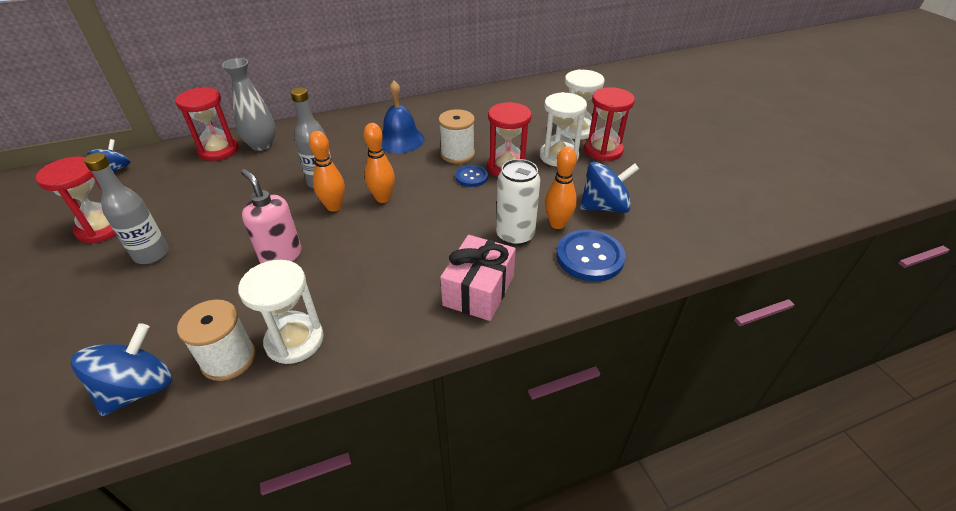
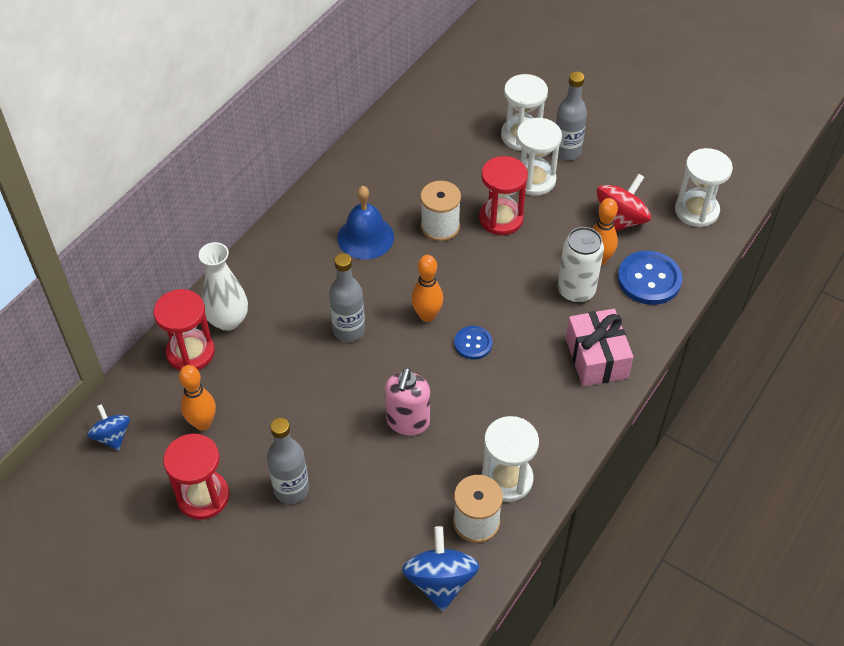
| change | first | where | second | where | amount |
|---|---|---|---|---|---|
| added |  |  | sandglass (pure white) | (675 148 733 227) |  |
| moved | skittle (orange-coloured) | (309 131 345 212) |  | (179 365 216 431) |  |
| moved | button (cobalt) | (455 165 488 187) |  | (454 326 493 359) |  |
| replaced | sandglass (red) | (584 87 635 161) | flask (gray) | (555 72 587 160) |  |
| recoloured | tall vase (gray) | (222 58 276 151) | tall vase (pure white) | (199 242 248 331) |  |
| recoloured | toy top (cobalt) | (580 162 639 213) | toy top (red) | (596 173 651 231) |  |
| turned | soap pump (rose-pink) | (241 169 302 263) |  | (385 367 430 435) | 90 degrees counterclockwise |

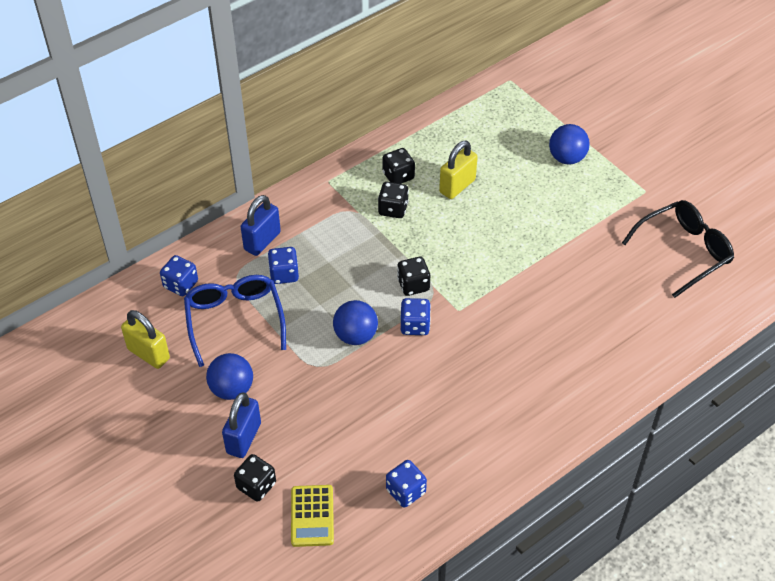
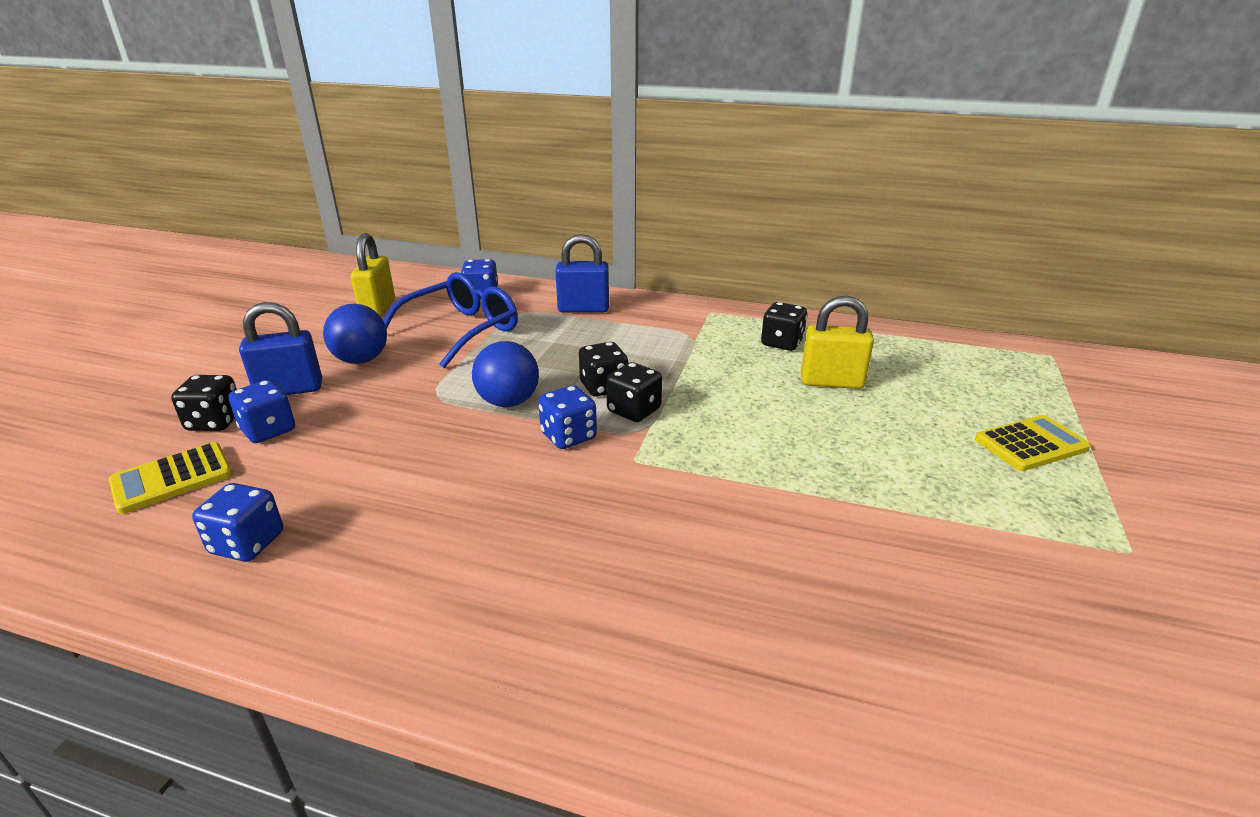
| change | first | where | second | where | amount |
|---|---|---|---|---|---|
| removed | eyeglasses (black) | (622 200 734 298) |  |  |  |
| moved | game die (cobalt) | (268 247 299 284) |  | (229 380 295 443) |  |
| moved | game die (black) | (378 182 409 218) |  | (579 342 628 397) |  |
| replaced | ball (cobalt) | (549 124 590 164) | calculator (yellow) | (975 415 1091 471) |  |

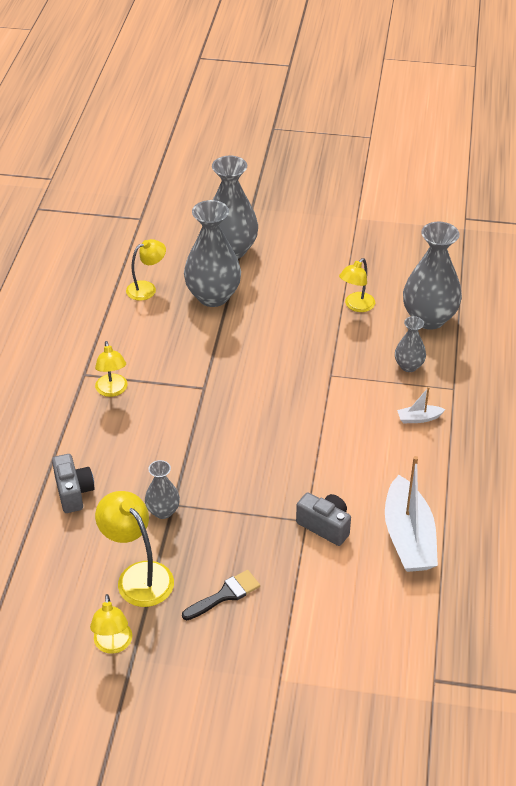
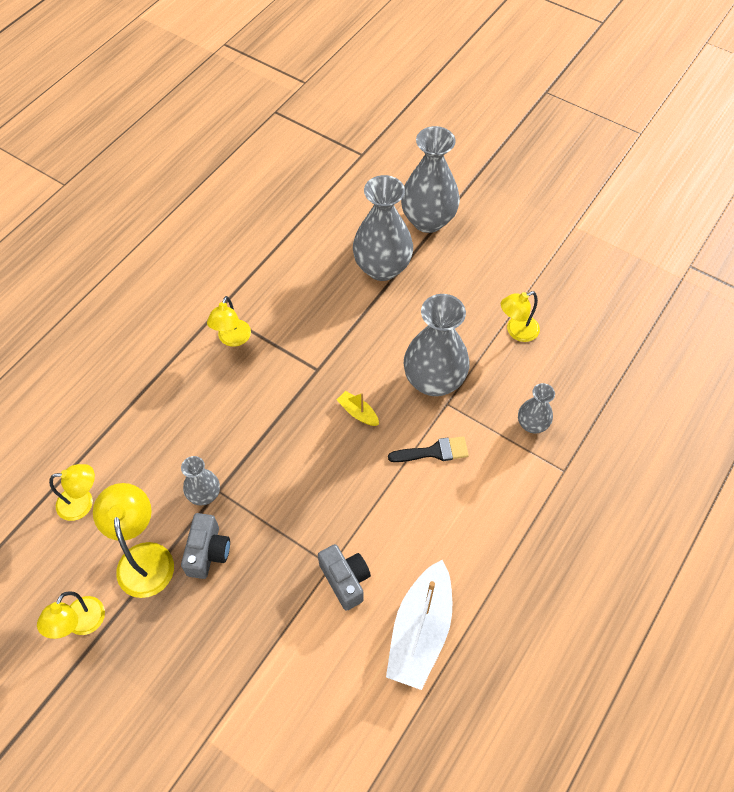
| change | first | where | second | where | amount |
|---|---|---|---|---|---|
| removed | toy boat (pure white) | (397 387 446 423) |  |  |  |
| added |  |  | toy boat (yellow) | (337 391 379 426) |  |
| moved | camera (gray) | (52 454 95 513) |  | (181 513 230 579) |  |
| moved | lamp (yellow) | (126 239 166 301) |  | (49 464 95 521) |  |
| moved | paintbrush (black) | (182 570 260 620) |  | (388 436 469 462) |  |
| moved | tall vase (gray) | (403 222 462 330) |  | (404 294 470 396) |  |

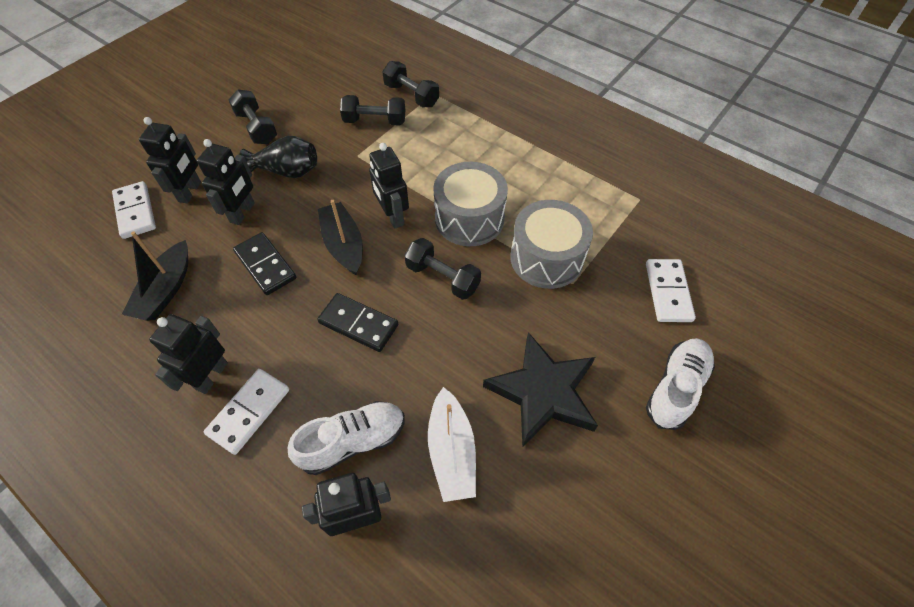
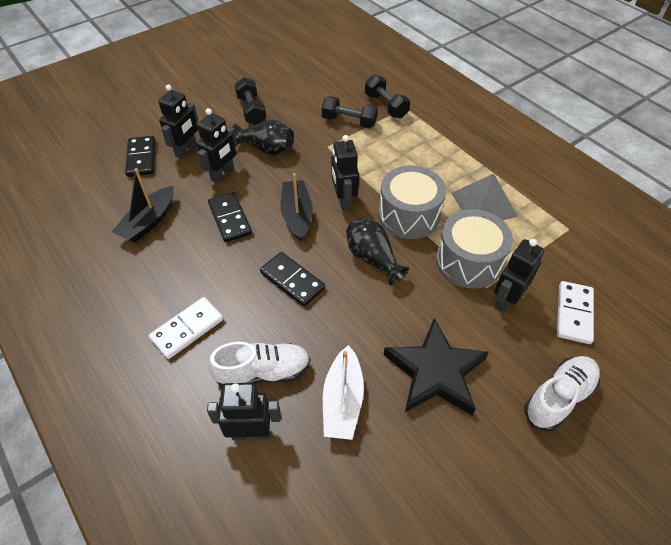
| change | first | where | second | where | amount |
|---|---|---|---|---|---|
| added |  |  | pyramid (gray) | (451 173 518 220) |  |
| moved | robot figure (black) | (149 314 228 394) |  | (494 239 545 313) |  |
| replaced | dumbbell (black) | (404 238 481 300) | tall vase (black) | (346 217 409 285) |  |
| recoloured | domino tile (pure white) | (112 181 156 239) | domino tile (black) | (125 136 155 177) |  |

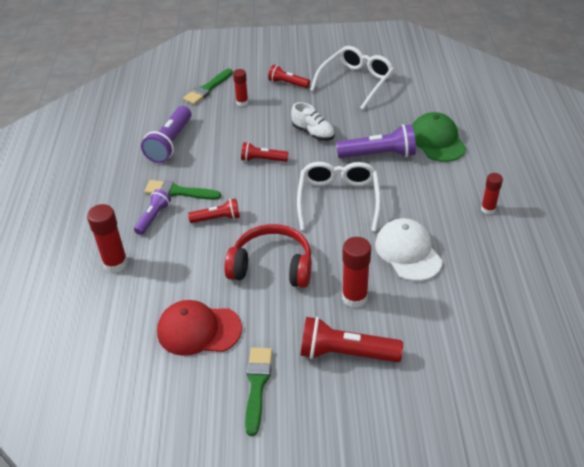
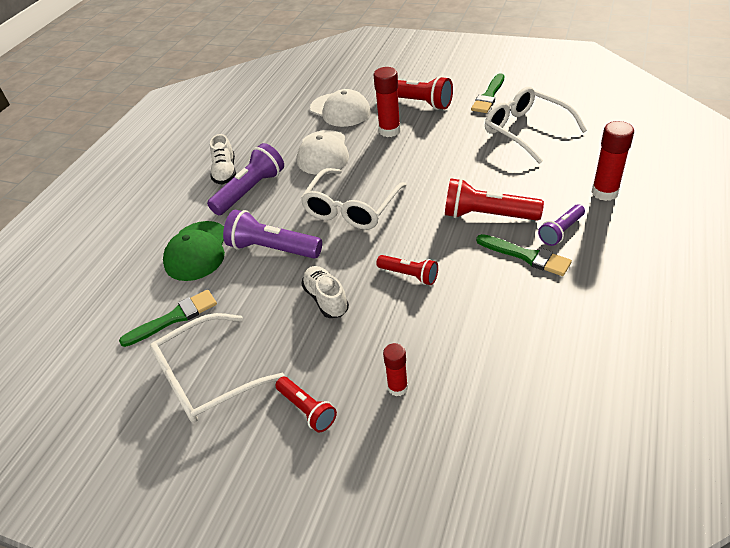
| change | first | where | second | where | amount |
|---|---|---|---|---|---|
| removed | headset (red) | (224 224 312 288) |  |  |  |
| added |  |  | peaked cap (pure white) | (310 89 371 127) |  |
| moved | flashlight (purple) | (141 106 191 163) |  | (207 143 284 215) |  |
| moved | paintbrush (emerald) | (183 68 233 104) |  | (119 290 217 347) |  |
| replaced | peaked cap (red) | (157 300 242 356) | eyeglasses (pure white) | (485 87 587 164) |  |
| replaced | glue stick (red) | (481 173 503 214) | sneaker (pure white) | (210 134 236 184) |  |
| resized | flashlight (red) | (188 198 240 223) |  | (445 178 544 221) | x1.66 |

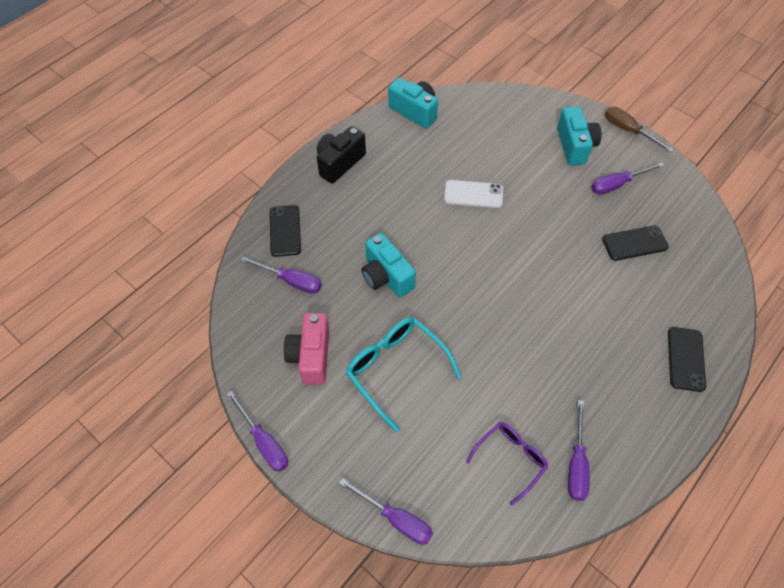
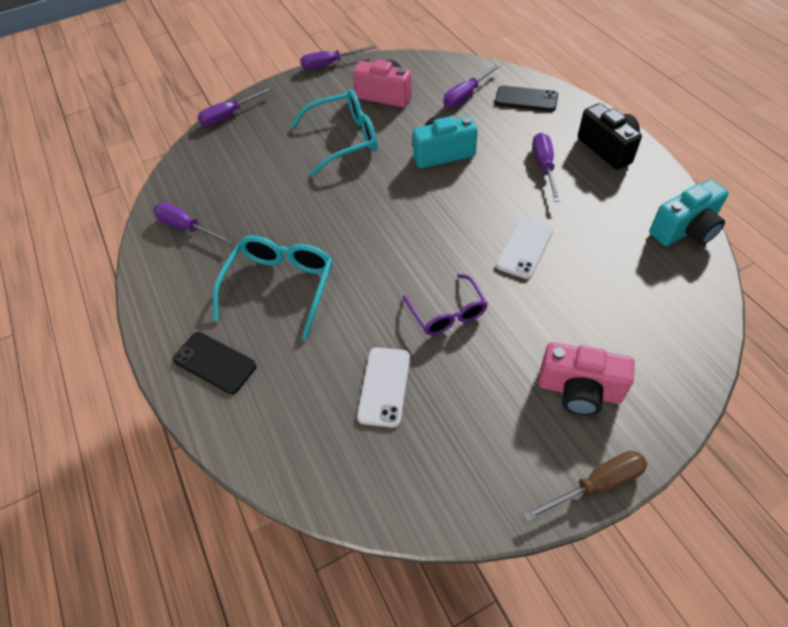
| change | first | where | second | where | amount |
|---|---|---|---|---|---|
| added |  |  | eyeglasses (turquoise) | (213 235 333 340) |  |
| moved | eyeglasses (purple) | (466 422 548 505) |  | (403 274 488 335) |  |
| moved | flat screwdriver (purple) | (591 162 664 195) |  | (532 133 560 202) |  |
| recoloured | camera (turquoise) | (557 106 601 165) | camera (rose-pink) | (539 342 635 416) |  |
| recoloured | phone (black) | (602 225 669 261) | phone (pure white) | (357 347 410 428) |  |

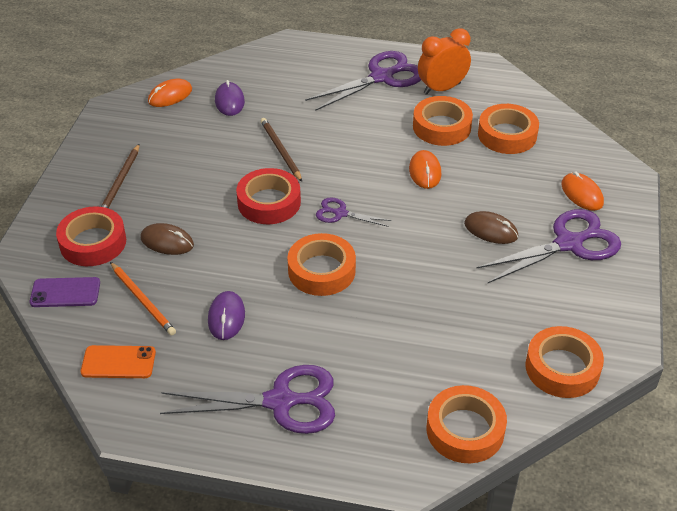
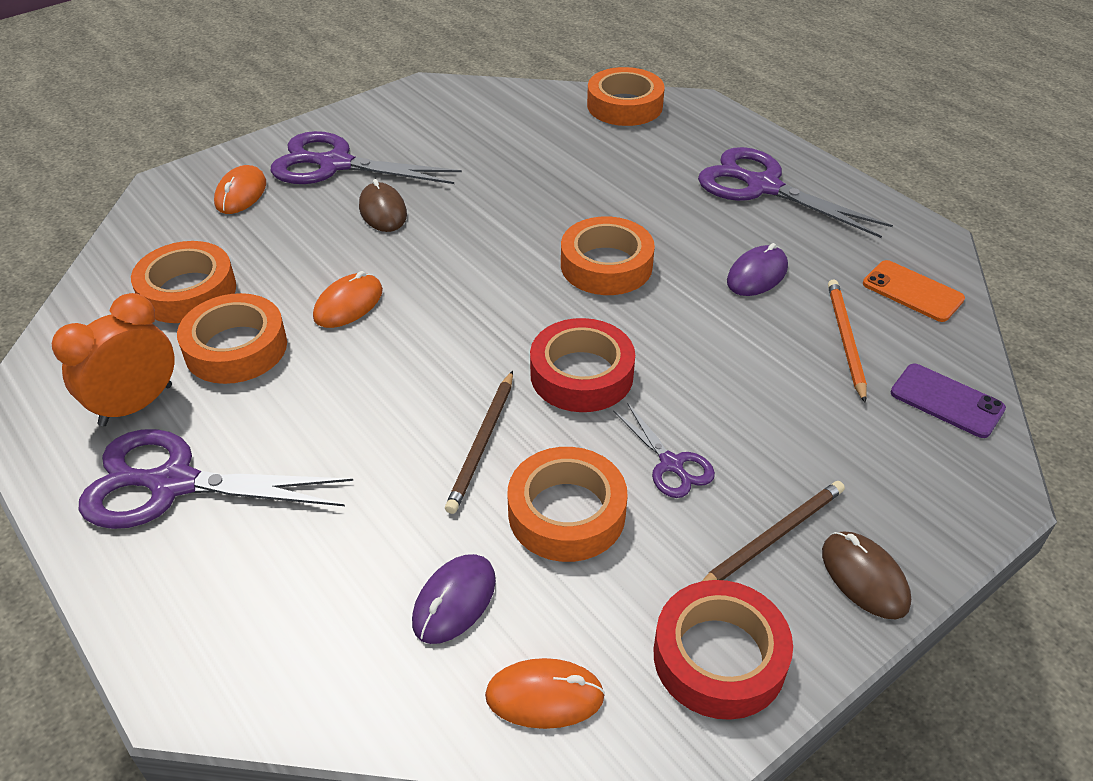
| change | first | where | second | where | amount |
|---|---|---|---|---|---|
| moved | sticky tape (red) | (56 207 126 266) |  | (654 580 793 720) |  |
| moved | PC mouse (dark brown) | (140 223 194 255) |  | (822 532 911 619) |  |
| moved | pair of scissors (purple) | (316 198 391 227) |  | (613 403 715 498) |  |
| moved | sticky tape (orange-coloured) | (525 326 604 398) |  | (507 447 628 562) |  |
| turned | clock (orange-coloured) | (418 28 471 95) |  | (52 293 174 426) | 120 degrees clockwise |

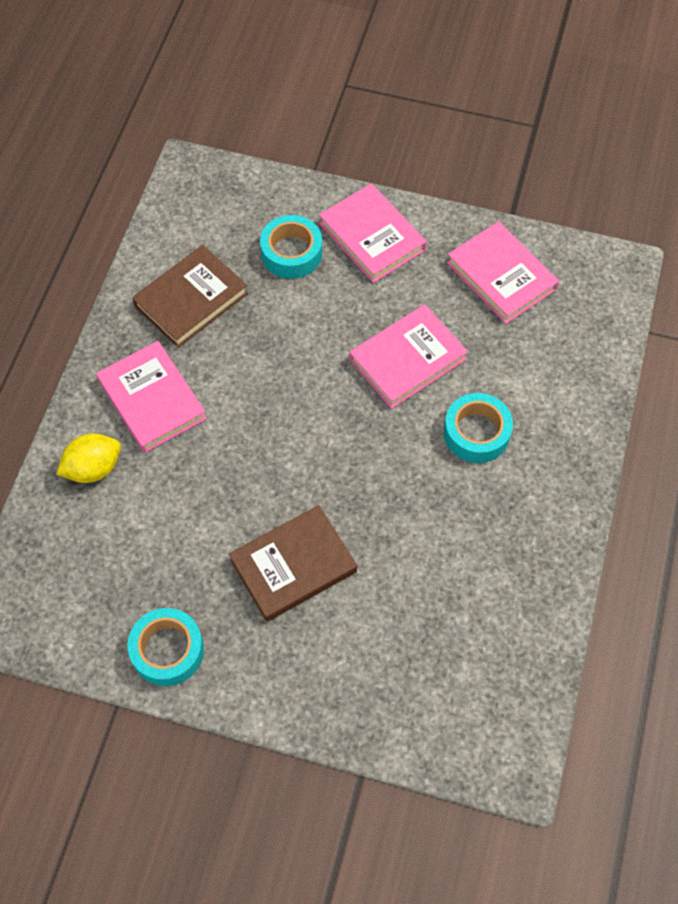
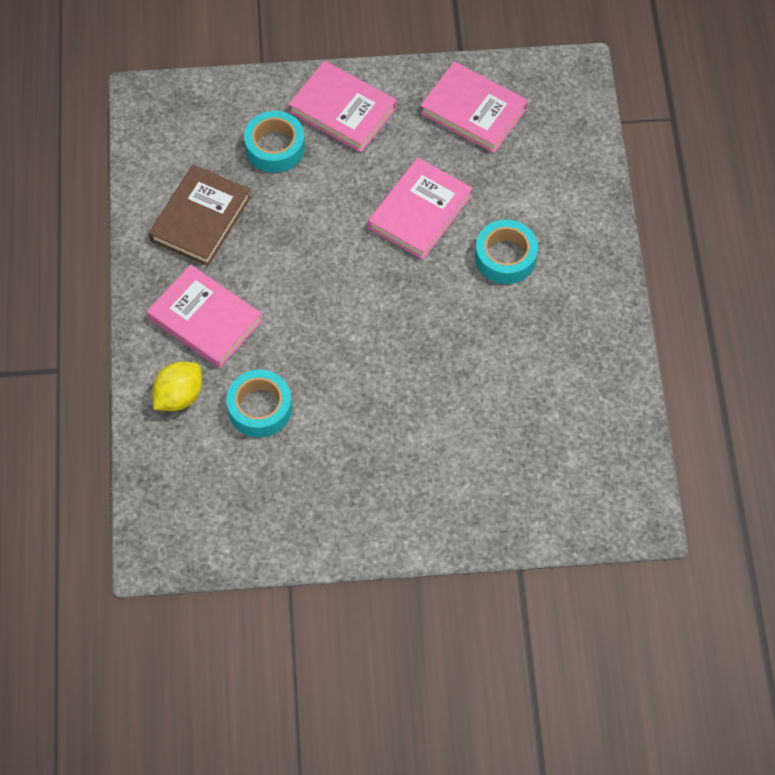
| change | first | where | second | where | amount |
|---|---|---|---|---|---|
| removed | book (dark brown) | (229 505 357 622) |  |  |  |
| moved | sticky tape (turquoise) | (127 608 204 686) |  | (226 369 292 438) |  |

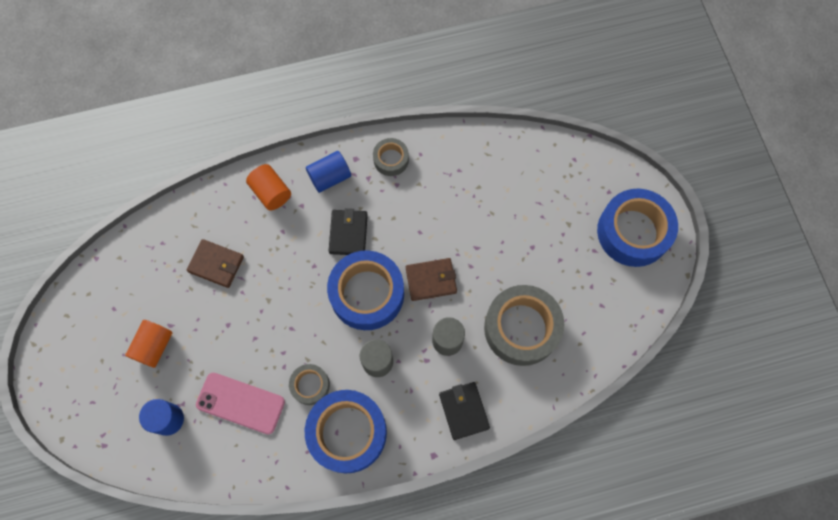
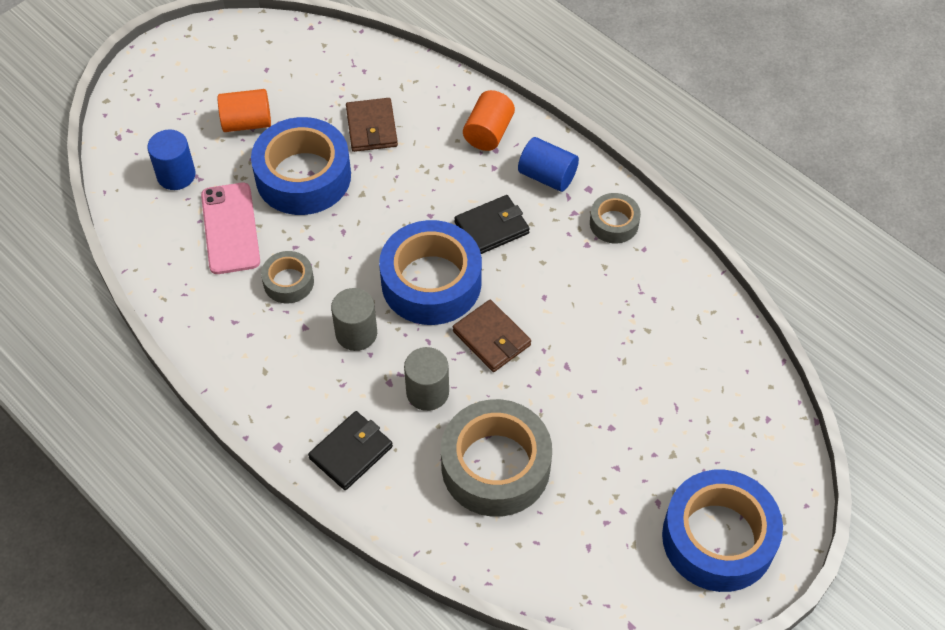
| change | first | where | second | where | amount |
|---|---|---|---|---|---|
| moved | sticky tape (cobalt) | (305 390 387 473) |  | (251 117 351 215) |  |

